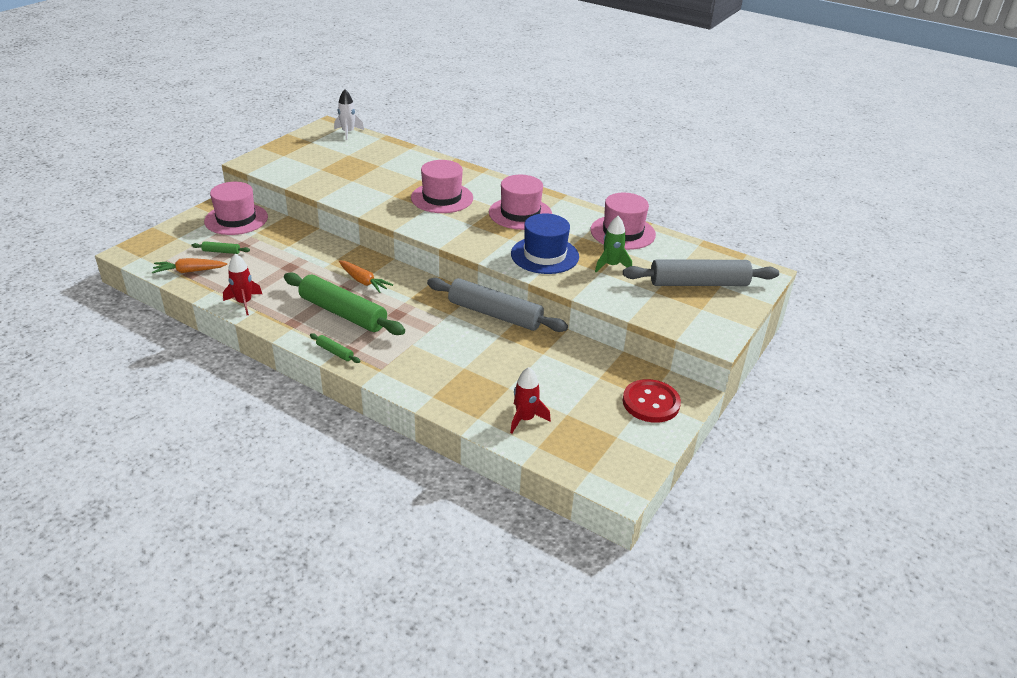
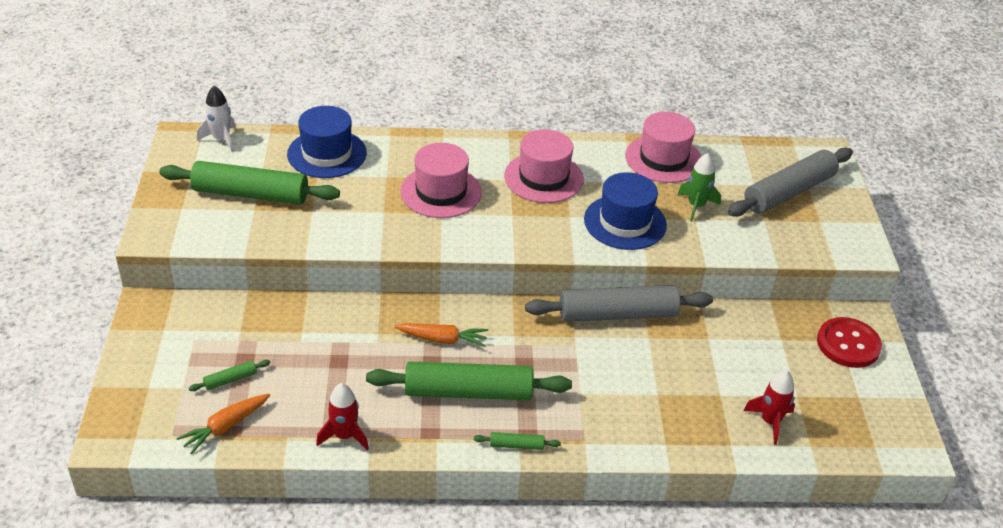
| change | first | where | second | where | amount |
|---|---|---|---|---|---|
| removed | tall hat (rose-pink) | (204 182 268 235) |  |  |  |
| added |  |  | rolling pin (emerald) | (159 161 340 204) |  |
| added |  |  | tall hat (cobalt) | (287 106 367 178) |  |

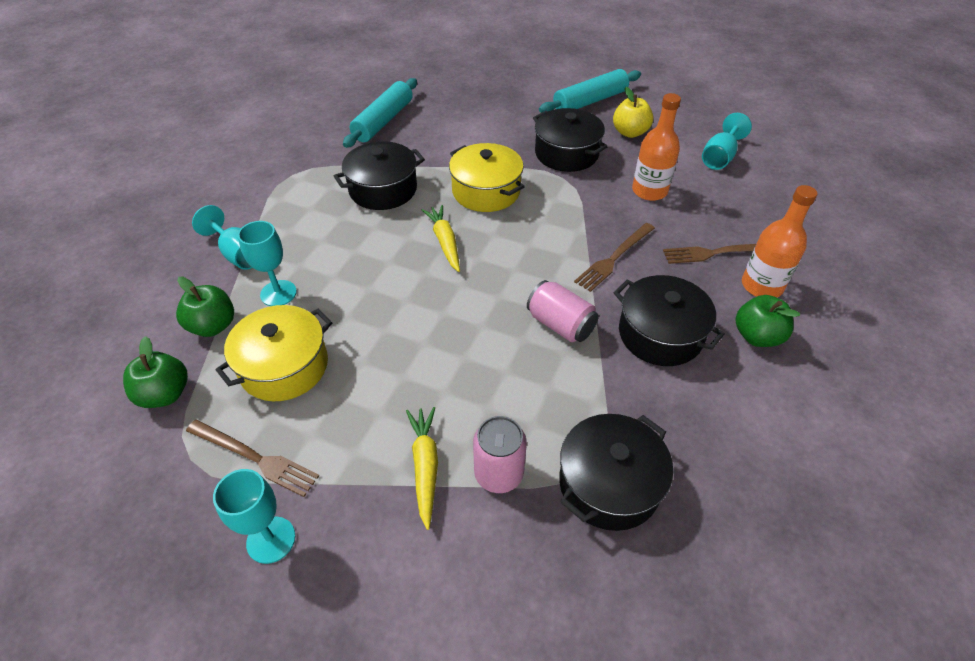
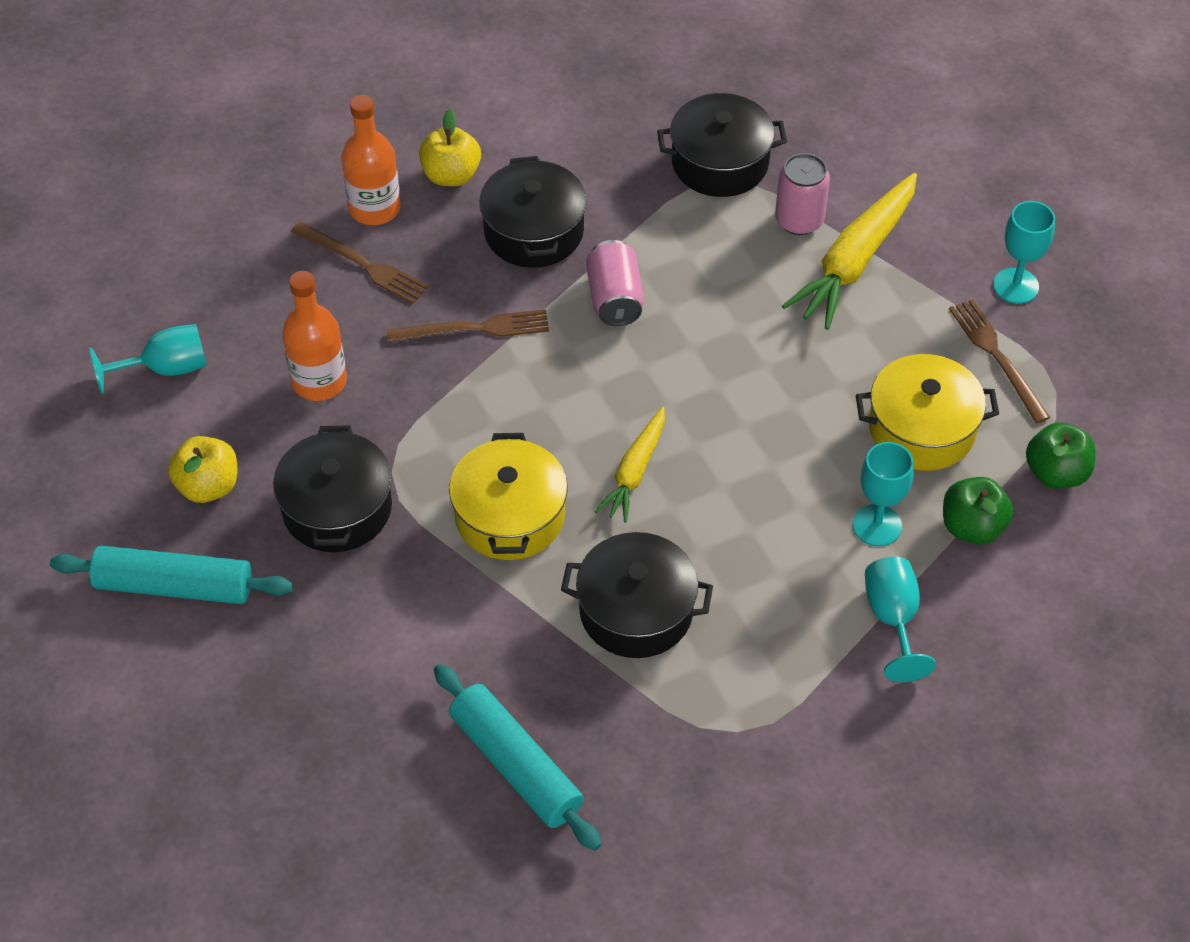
| change | first | where | second | where | amount |
|---|---|---|---|---|---|
| recoloured | apple (emerald) | (736 295 800 347) | apple (yellow) | (419 109 481 186) |  |
| turned | rolling pin (turquoise) | (343 78 417 148) |  | (434 664 602 851) | 75 degrees clockwise |
| resized | toy carrot (yellow) | (406 407 438 530) |  | (782 173 917 330) | x1.67 |

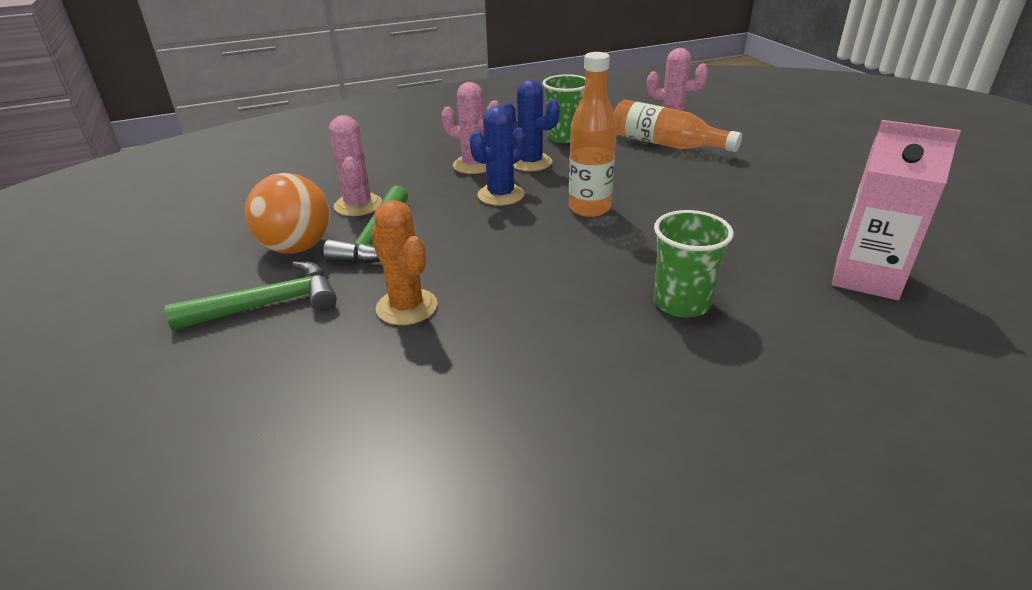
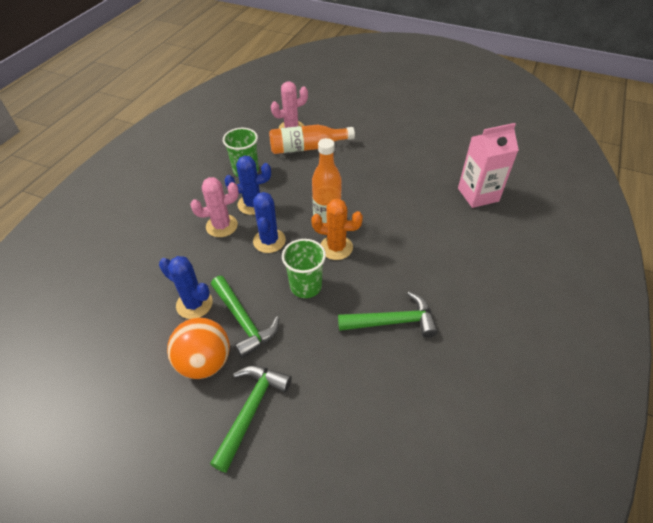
| change | first | where | second | where | amount |
|---|---|---|---|---|---|
| added |  |  | carpenter's hammer (emerald) | (338 292 438 338) |  |
| moved | cactus (orange-coloured) | (371 200 438 325) |  | (311 199 363 260) |  |
| moved | cup (emerald) | (654 210 734 317) |  | (282 239 326 298) |  |
| recoloured | cactus (rose-pink) | (329 115 382 216) | cactus (cobalt) | (159 256 213 319) |  |

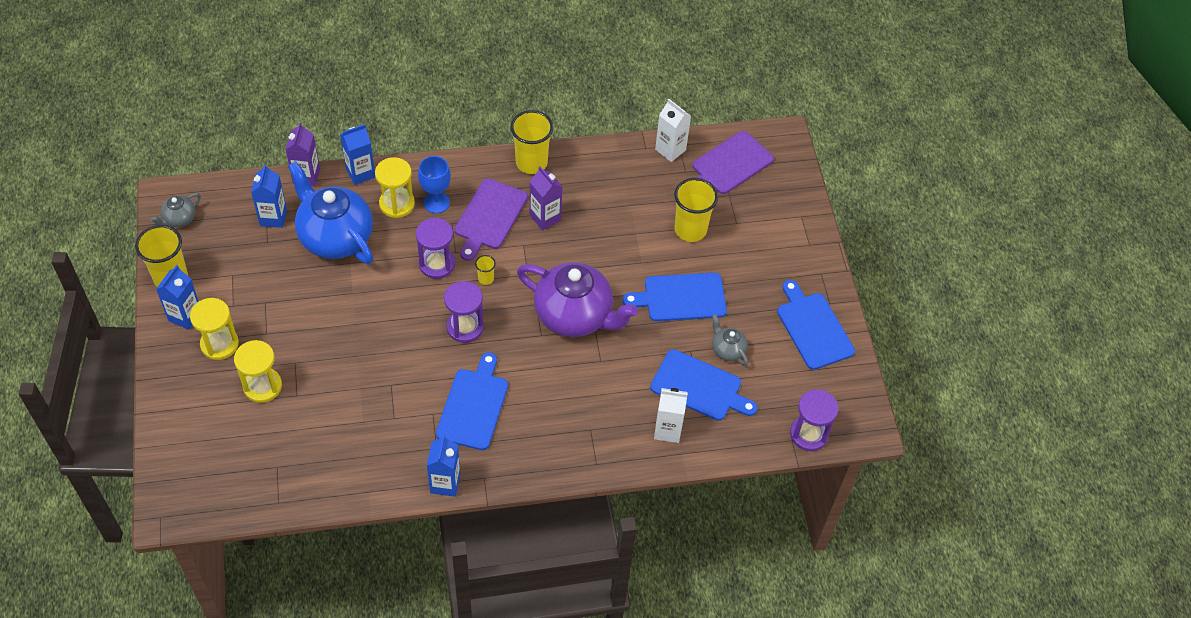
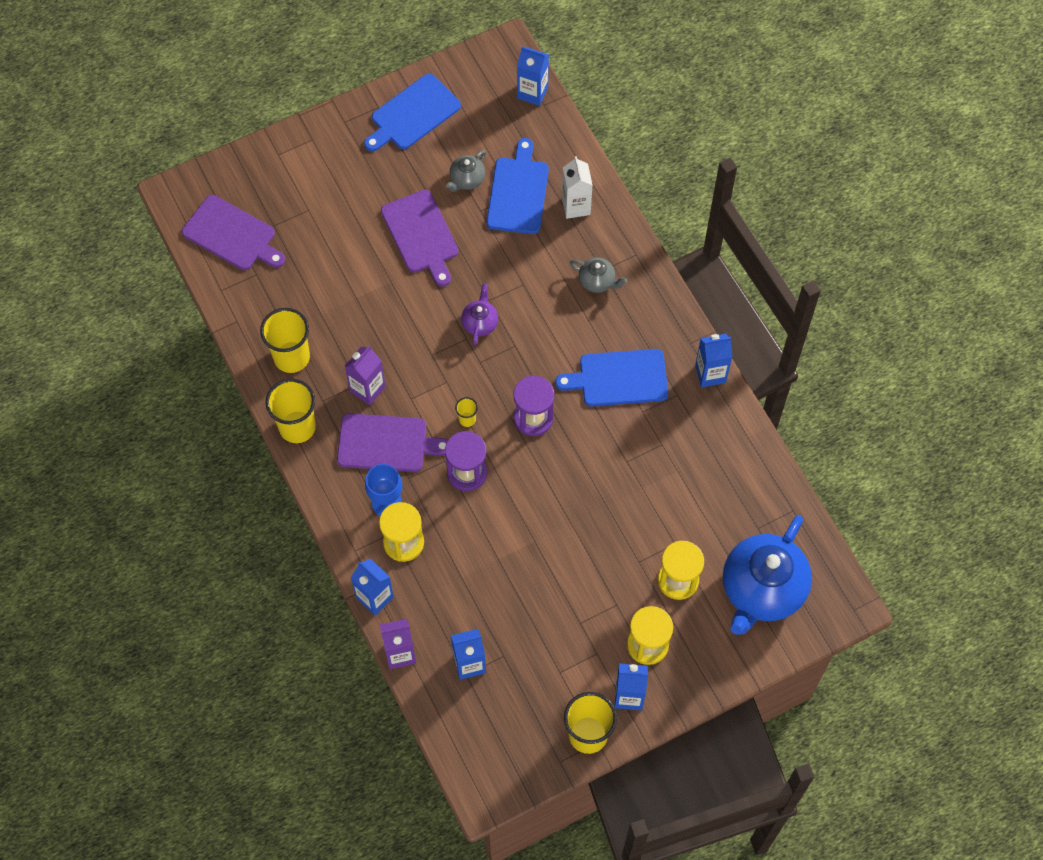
| change | first | where | second | where | amount |
|---|---|---|---|---|---|
| removed | milk carton (pure white) | (655 99 691 162) |  |  |  |
| moved | tea pot (gray) | (150 193 201 227) |  | (570 257 627 293) |  |
| moved | tea pot (cobalt) | (288 161 373 264) |  | (723 515 812 635) |  |
| moved | cup (yellow) | (674 178 718 242) |  | (260 308 310 373) |  |
| replaced | sandglass (purple) | (790 389 839 451) | milk carton (cobalt) | (517 46 549 106) |  |
| recoloured | cutting board (cobalt) | (622 273 727 321) | cutting board (purple) | (381 190 458 287) |  |
| resized | tea pot (purple) | (517 262 638 337) |  | (461 283 498 345) | x0.45 |

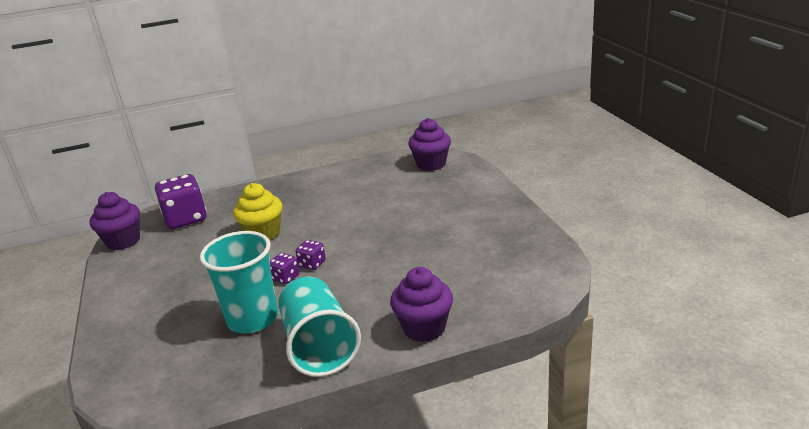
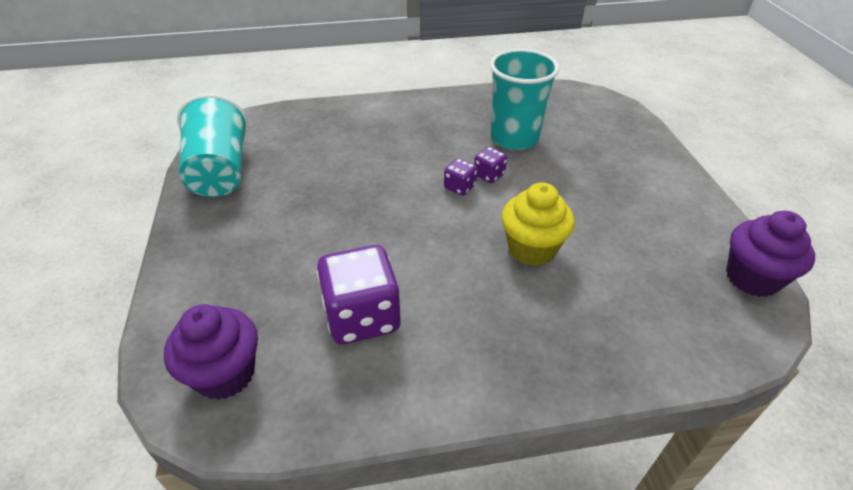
| change | first | where | second | where | amount |
|---|---|---|---|---|---|
| removed | fairy cake (purple) | (390 267 453 342) |  |  |  |
| moved | game die (purple) | (155 174 207 229) |  | (317 245 401 344) |  |
| moved | cup (turquoise) | (278 277 361 377) |  | (177 94 248 197) |  |

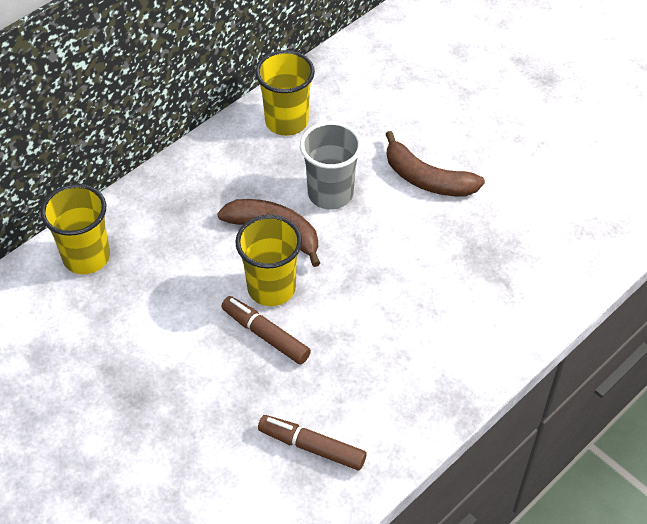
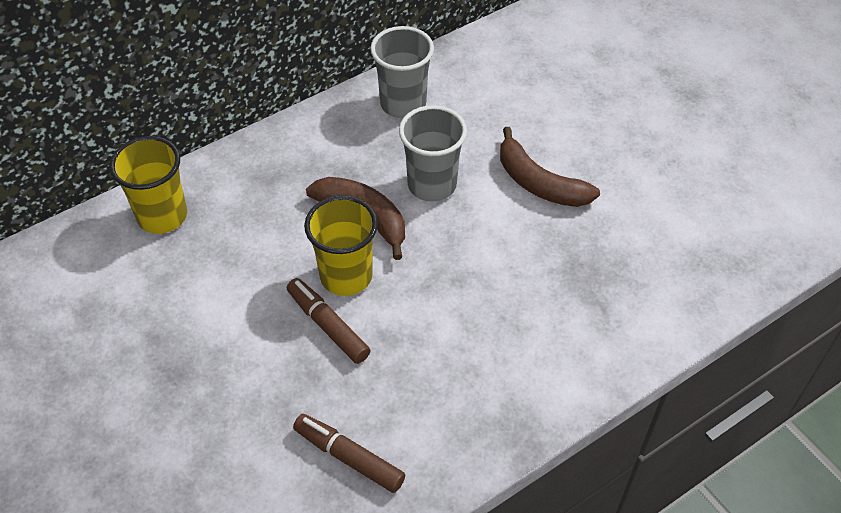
| change | first | where | second | where | amount |
|---|---|---|---|---|---|
| recoloured | cup (yellow) | (255 50 315 136) | cup (gray) | (370 26 434 118) |  |

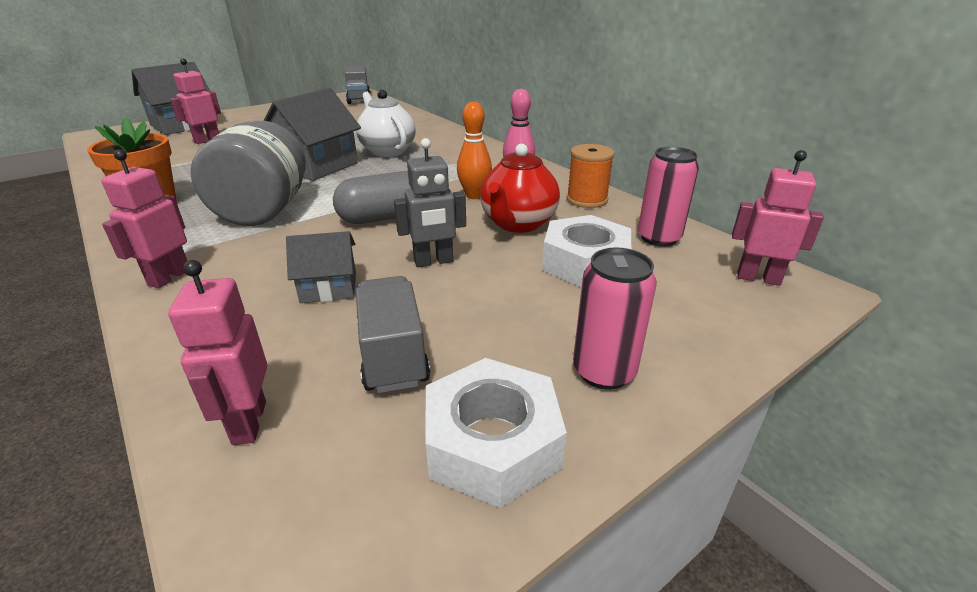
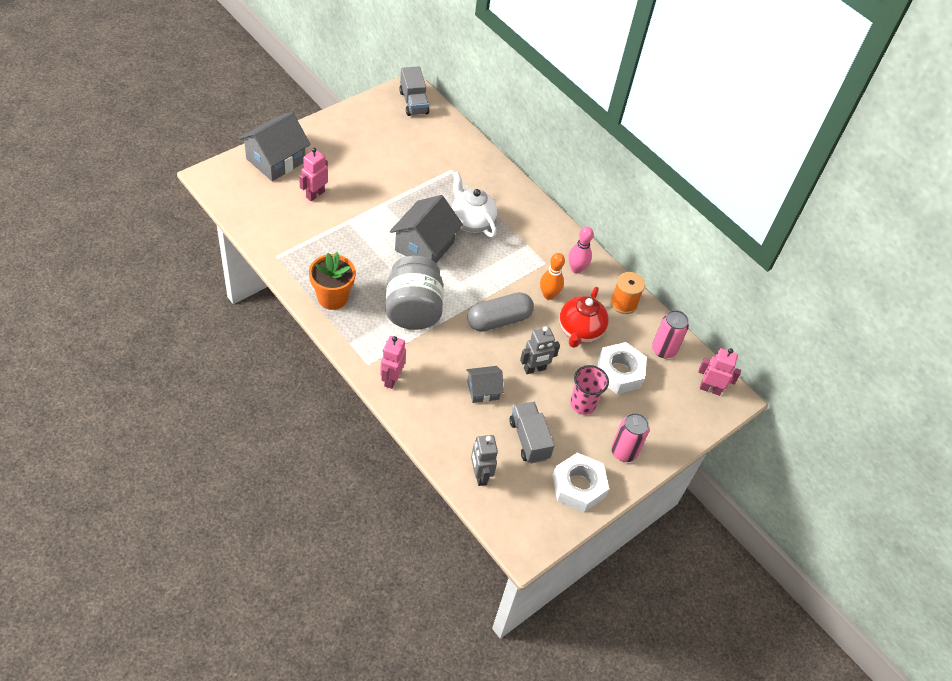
| change | first | where | second | where | amount |
|---|---|---|---|---|---|
| added |  |  | cup (rose-pink) | (570 365 609 415) |  |
| recoloured | robot figure (rose-pink) | (168 260 267 445) | robot figure (gray) | (471 435 498 486) |  |

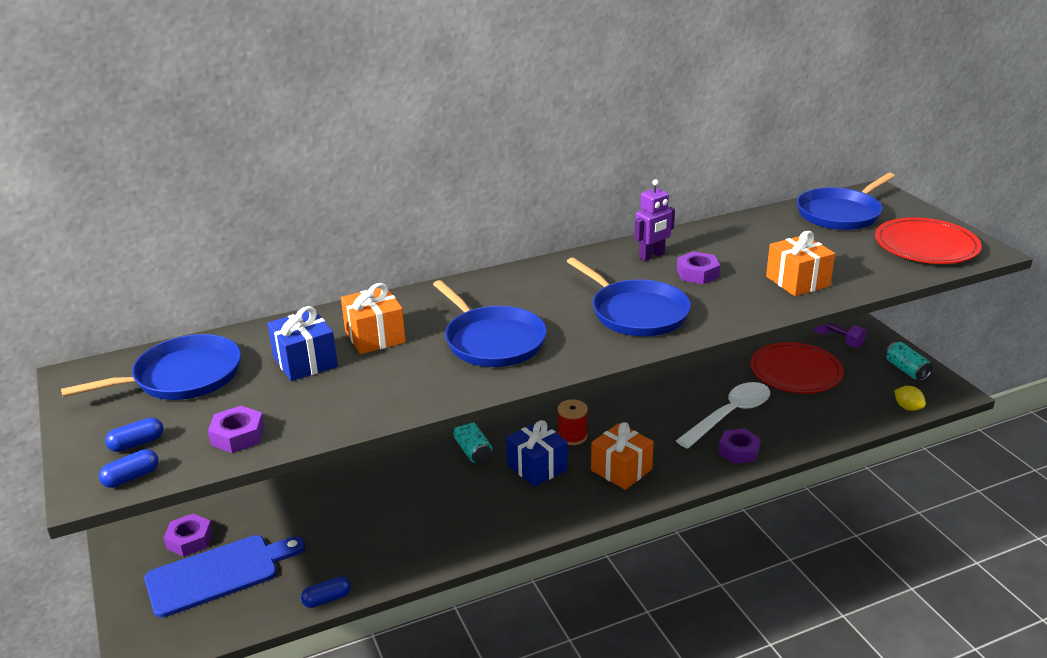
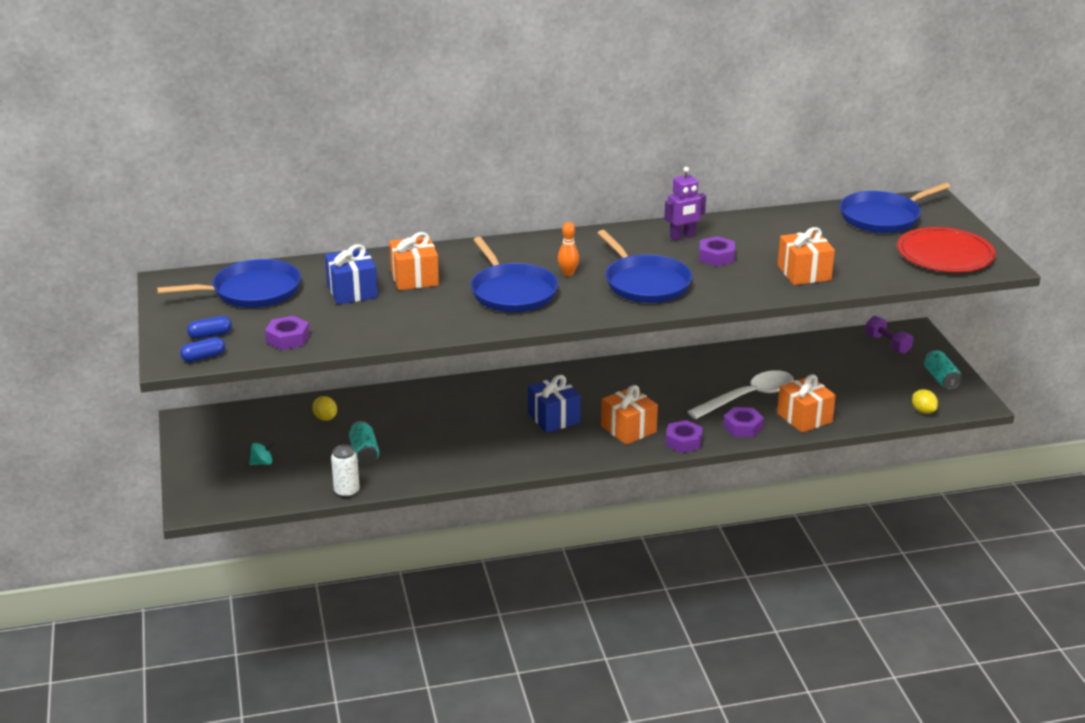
| change | first | where | second | where | amount |
|---|---|---|---|---|---|
| removed | bobbin (red) | (558 399 588 445) |  |  |  |
| removed | flat dish (red) | (751 342 844 393) |  |  |  |
| added |  |  | toy lemon (yellow) | (312 396 337 421) |  |
| added |  |  | skittle (orange-coloured) | (558 222 579 276) |  |
| added |  |  | present (orange-coloured) | (777 374 836 433) |  |
| moved | hexagon nut (purple) | (164 513 213 557) |  | (666 420 703 453) |  |
| moved | soda can (turquoise) | (453 422 492 464) |  | (349 421 379 465) |  |
| replaced | cutting board (cobalt) | (144 535 305 618) | toy top (turquoise) | (249 442 275 465) |  |
| replaced | pill (cobalt) | (301 577 351 608) | soda can (pure white) | (331 445 360 498) |  |

